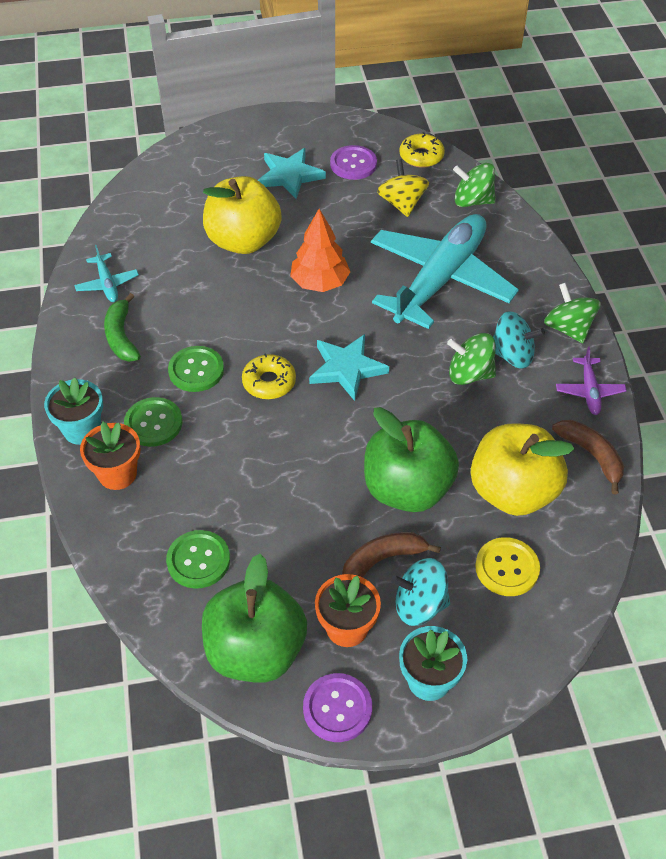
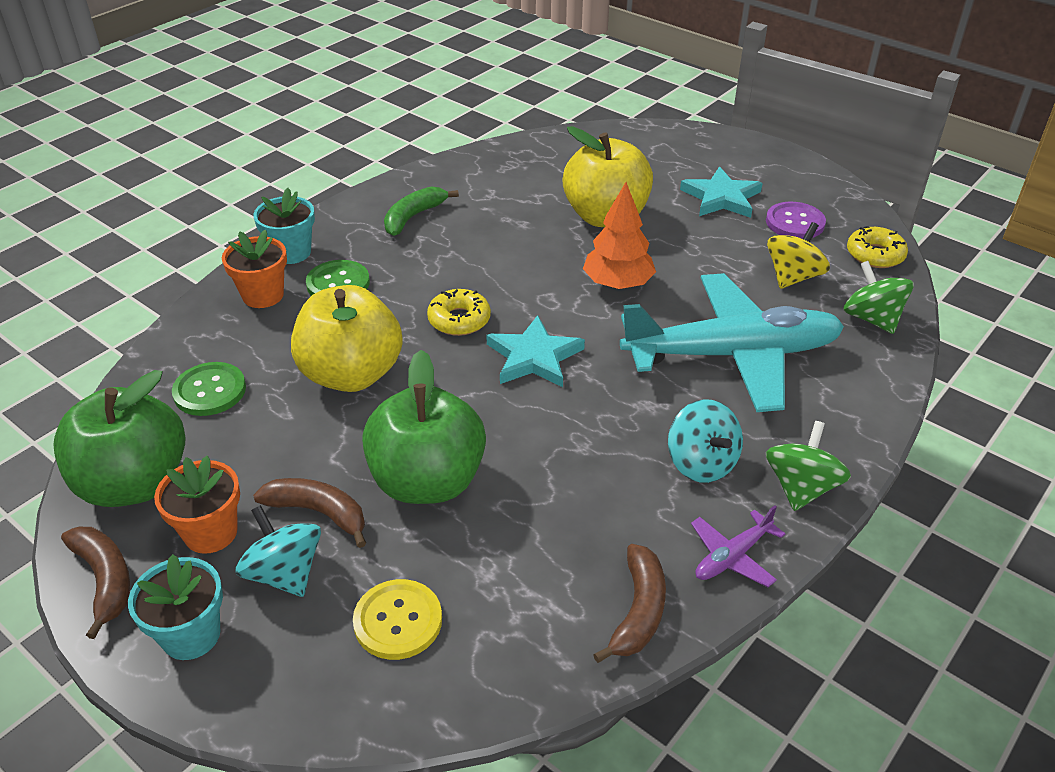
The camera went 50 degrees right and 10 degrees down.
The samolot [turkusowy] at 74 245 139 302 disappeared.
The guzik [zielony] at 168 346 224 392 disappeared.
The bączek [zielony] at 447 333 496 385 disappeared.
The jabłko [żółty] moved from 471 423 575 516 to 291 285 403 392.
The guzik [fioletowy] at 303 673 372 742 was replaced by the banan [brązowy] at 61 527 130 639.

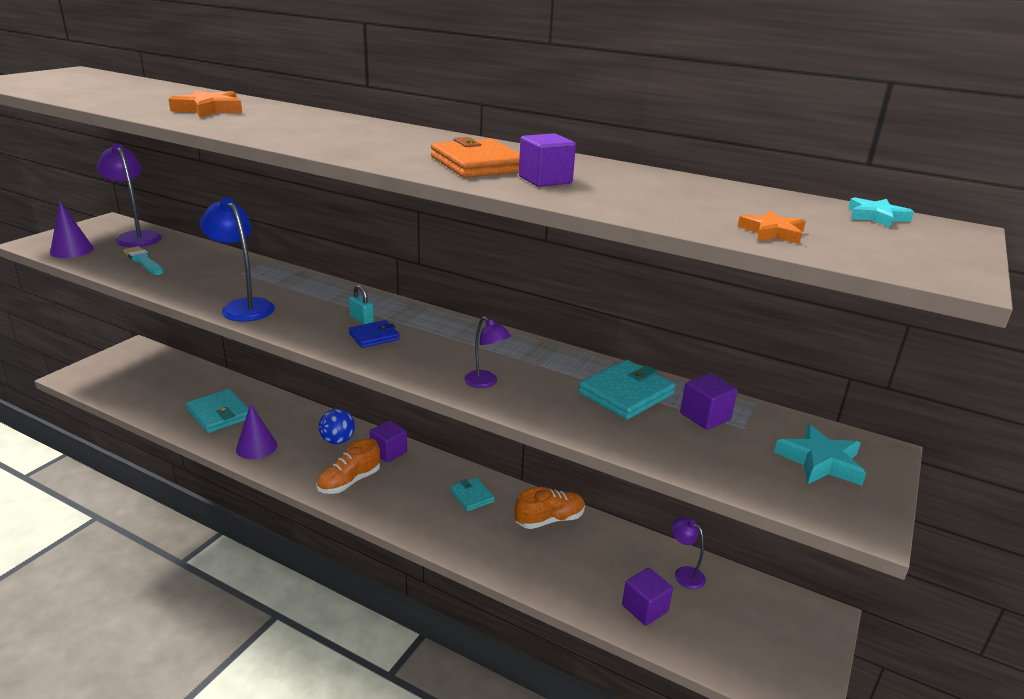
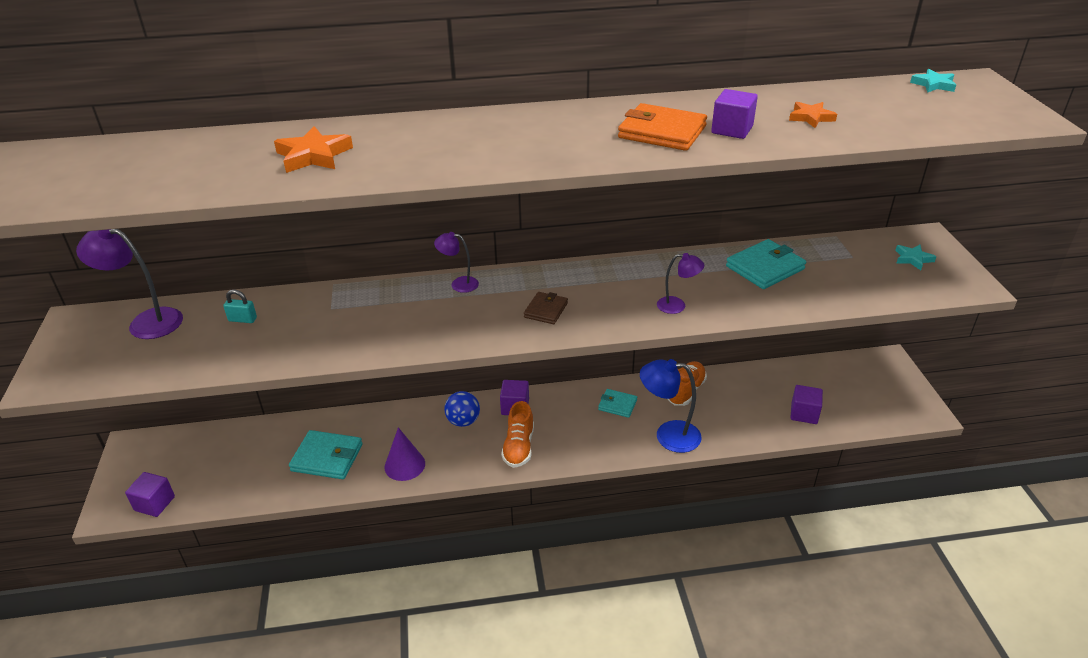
The camera went 35 degrees left and 10 degrees up.
The stożek [fioletowy] at 50 201 94 258 disappeared.
The pędzel [turkusowy] at 123 246 164 275 disappeared.
The lampka [niebieski] moved from 199 197 275 322 to 640 359 702 453.
The kłódka [turkusowy] moved from 349 285 374 324 to 223 290 257 323.
The lampka [fioletowy] moved from 671 517 706 589 to 434 232 479 293.
The sześcian [fioletowy] moved from 680 373 738 430 to 125 472 175 517.
The gwiazda [pomarańczowy] moved from 738 210 806 244 to 789 102 837 128.
The portfel [niebieski] at 349 320 400 348 became the portfel [brązowy] at 524 292 568 324.
The portfel [turkusowy] at 578 360 675 419 turned 45 degrees clockwise.
The gwiazda [turkusowy] at 774 424 866 485 changed to 0.64 times the size.

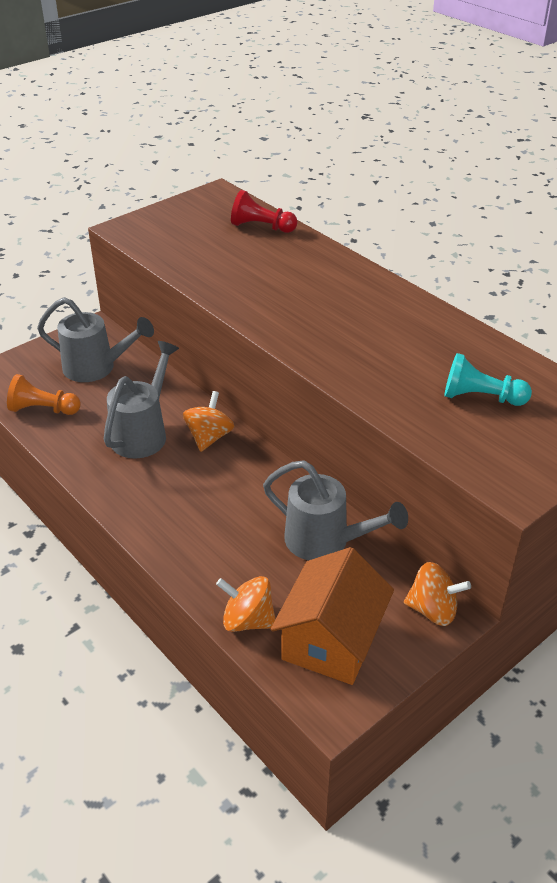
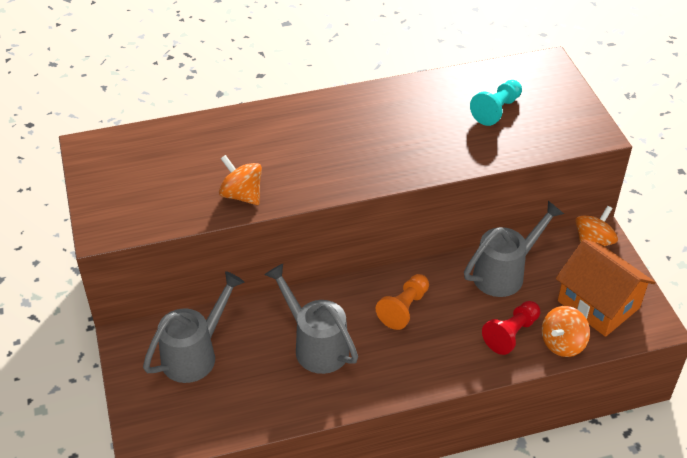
The camera went 65 degrees left and 5 degrees up.
The pionek [pomarańczowy] moved from 7 374 81 415 to 376 274 429 330.
The bączek [pomarańczowy] moved from 183 391 235 452 to 219 155 262 205.
The pionek [czerwony] moved from 231 190 298 233 to 482 301 540 355.

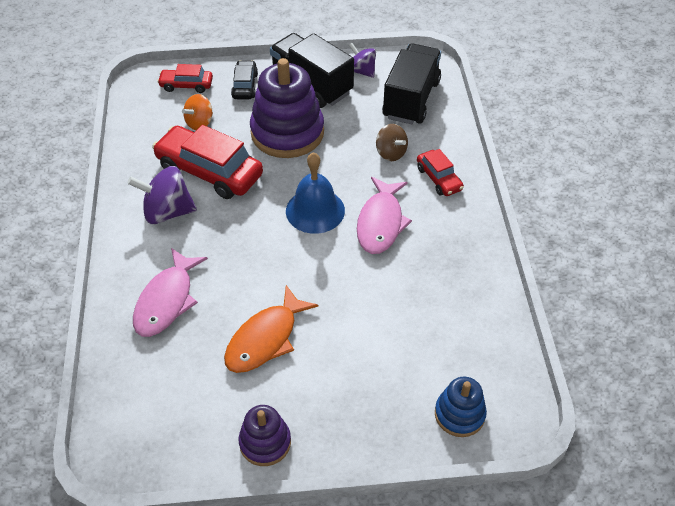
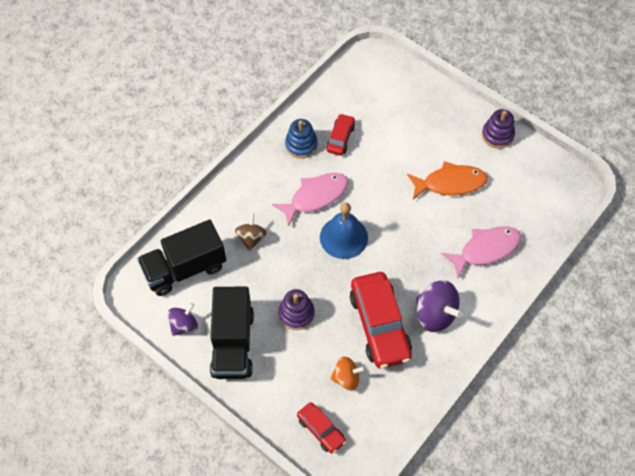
The camera went 135 degrees left and 10 degrees up.
The samochód [czarny] at 231 60 258 99 disappeared.
The samochód [czerwony] moved from 417 149 464 196 to 326 114 355 155.
The zabawka nakładanka [niebieski] moved from 435 377 487 437 to 285 119 318 158.
The bączek [fioletowy] at 349 43 376 78 turned 135 degrees counterclockwise.
The zabawka nakładanka [fioletowy] at 250 58 324 158 changed to 0.53 times the size.

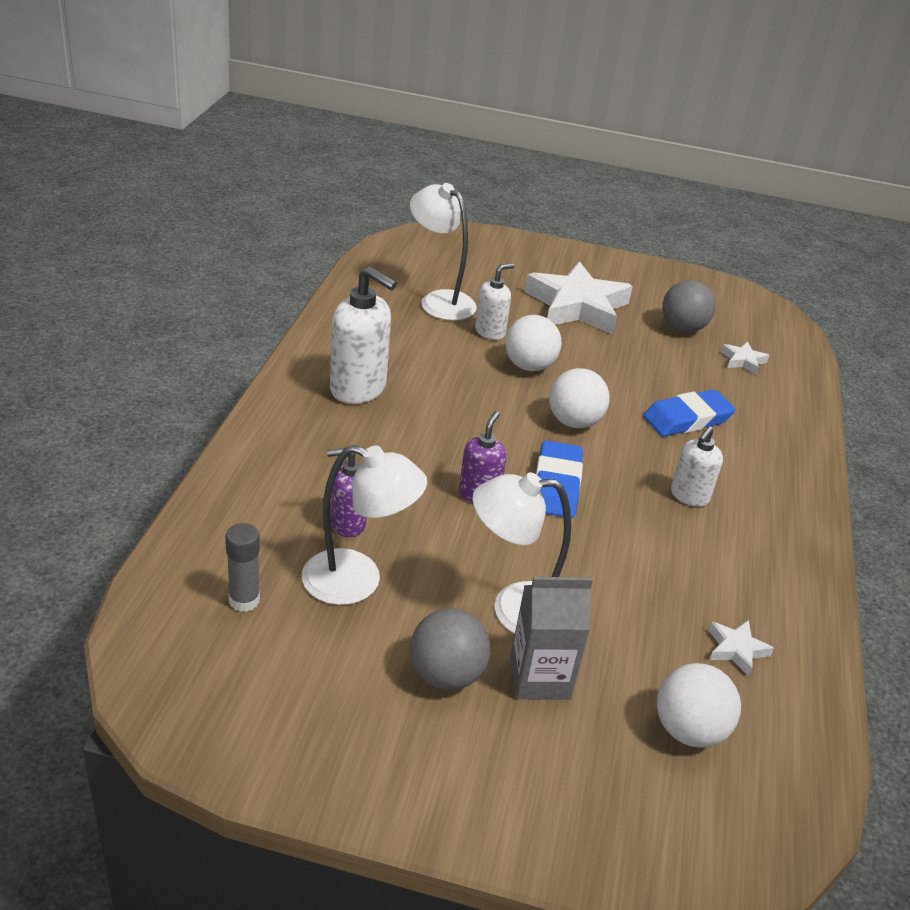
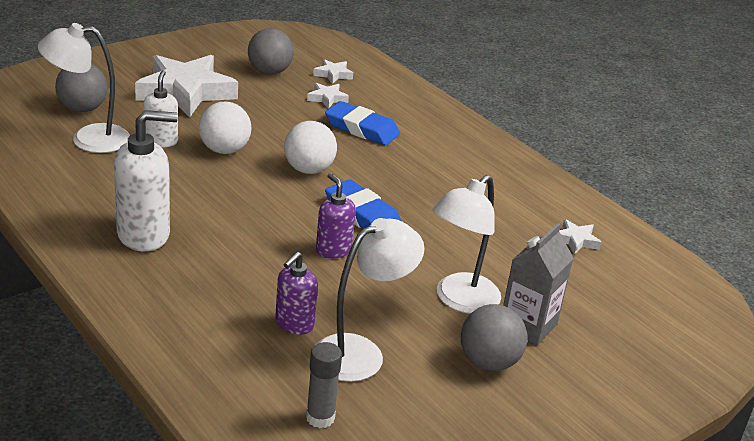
The camera went 50 degrees left and 5 degrees down.
The piłka [biały] at 657 663 741 748 disappeared.
The dozownik mydła [biały] at 671 426 723 507 disappeared.
The piłka [szary] at 55 64 107 112 appeared.
The gwiazda [biały] at 307 83 349 109 appeared.
The gumka do mazania [niebieski] at 643 390 735 436 turned 75 degrees counterclockwise.

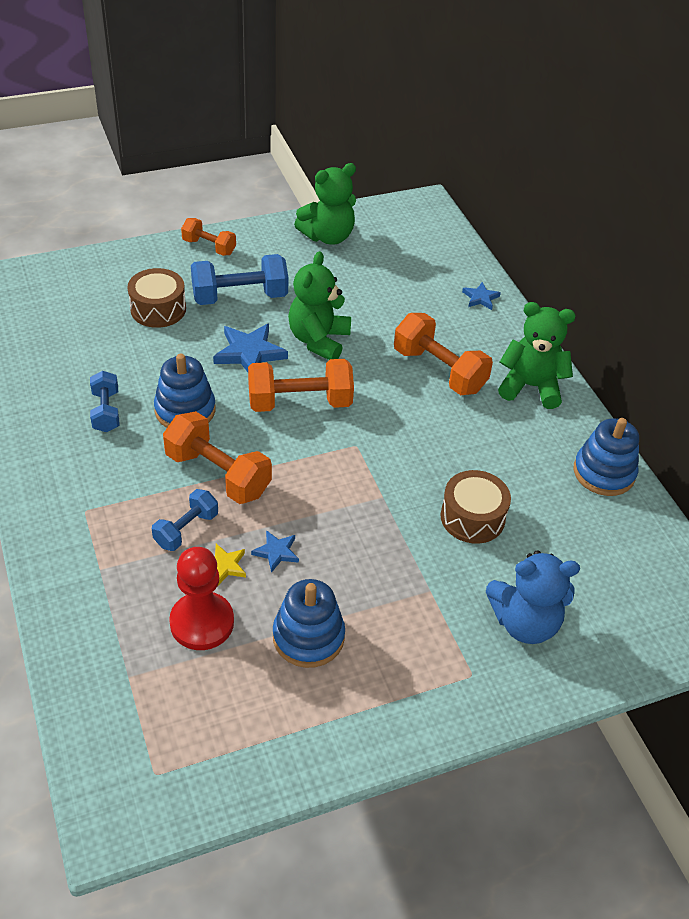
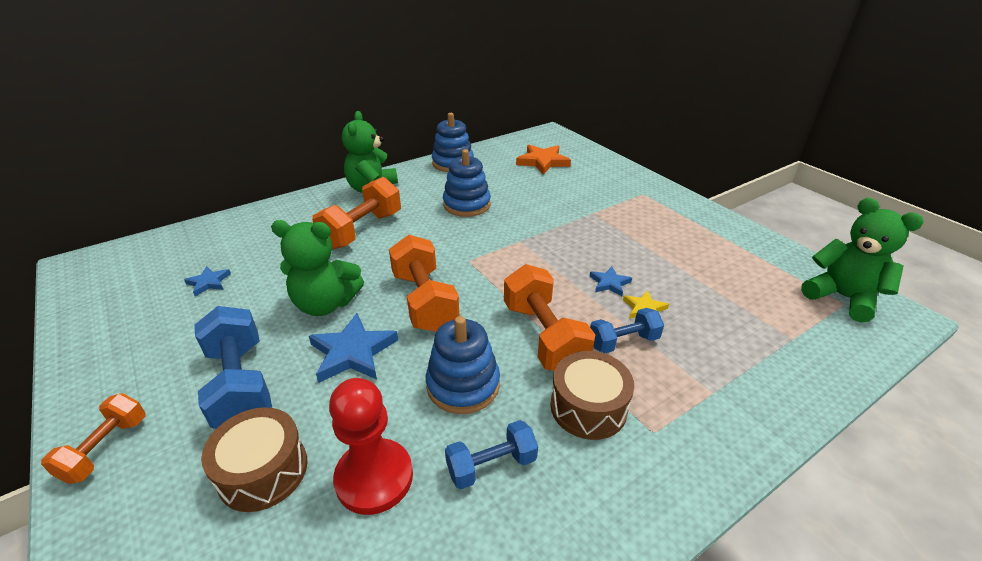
The camera went 100 degrees left and 10 degrees down.
The miś [niebieski] at 486 550 580 644 disappeared.
The gwiazda [pomarańczowy] at 516 145 571 175 appeared.
The pionek [czerwony] moved from 169 547 234 650 to 329 378 413 515.
The zabawka nakładanka [niebieski] moved from 273 579 345 668 to 443 149 491 217.
The miś [zielony] moved from 294 163 356 245 to 801 198 924 322.
The bęben [brązowy] moved from 441 470 511 544 to 550 351 634 440.
The gwiazda [niebieski] moved from 462 282 501 310 to 184 266 231 296.
The hantel [niebieski] at 152 489 218 551 turned 45 degrees counterclockwise.
The hantel [pomarańczowy] at 163 411 272 504 turned 45 degrees counterclockwise.

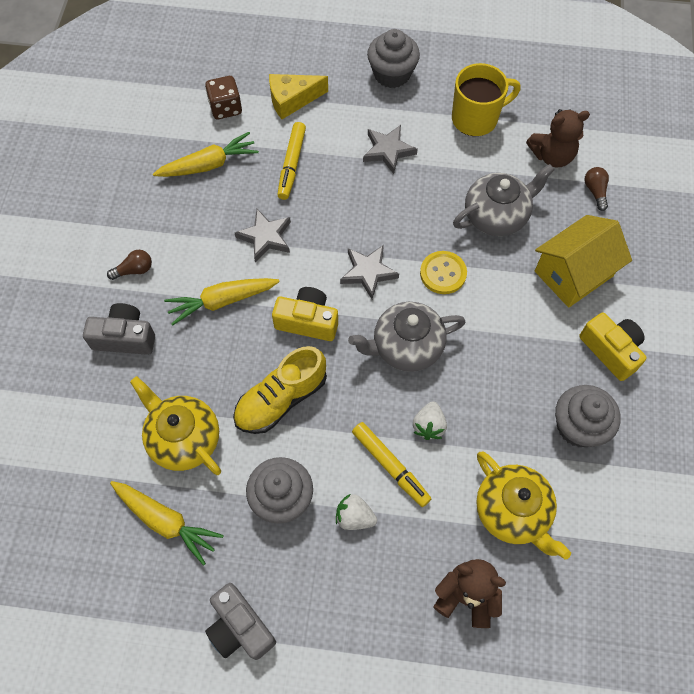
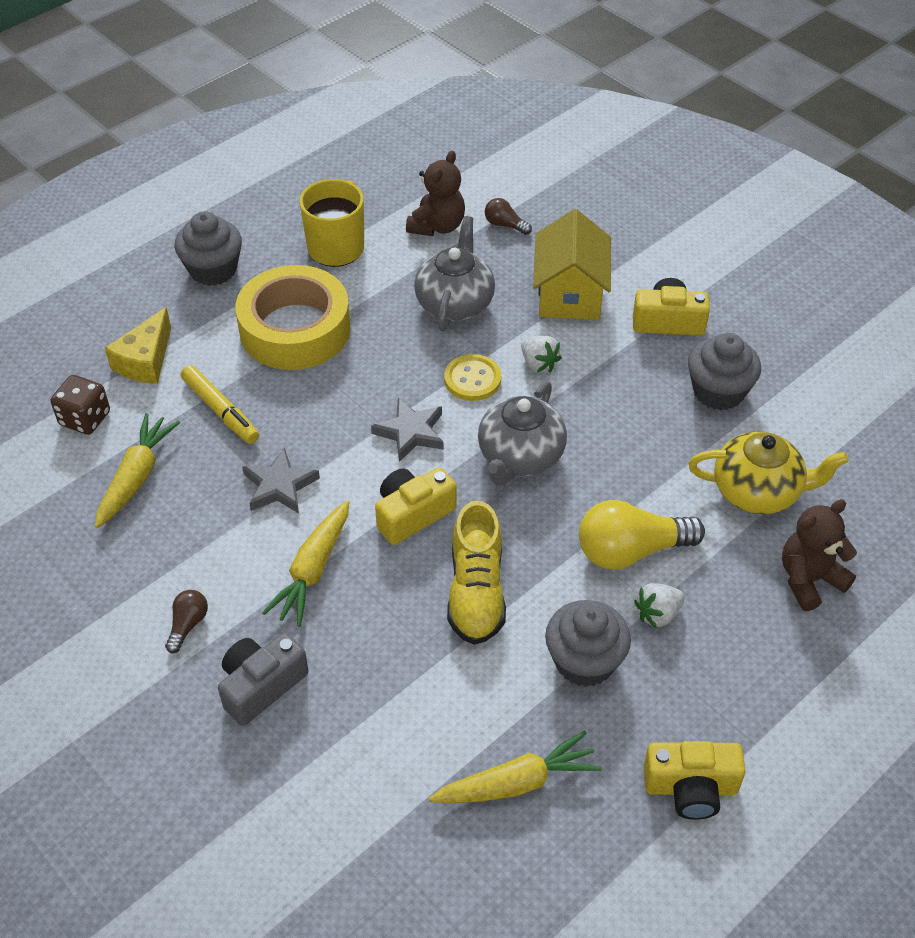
The camera went 50 degrees left and 15 degrees down.
The imbryk [żółty] at 130 376 221 475 disappeared.
The truskawka [biały] moved from 413 401 447 440 to 521 336 562 373.
The flamaster [żółty] at 352 422 431 507 was replaced by the żarówka [żółty] at 579 500 705 570.
The gwiazda [szary] at 363 125 418 174 was replaced by the taśma klejąca [żółty] at 235 265 351 370.
The aparat fotograficzny [szary] at 205 583 276 660 became the aparat fotograficzny [żółty] at 643 741 745 820.

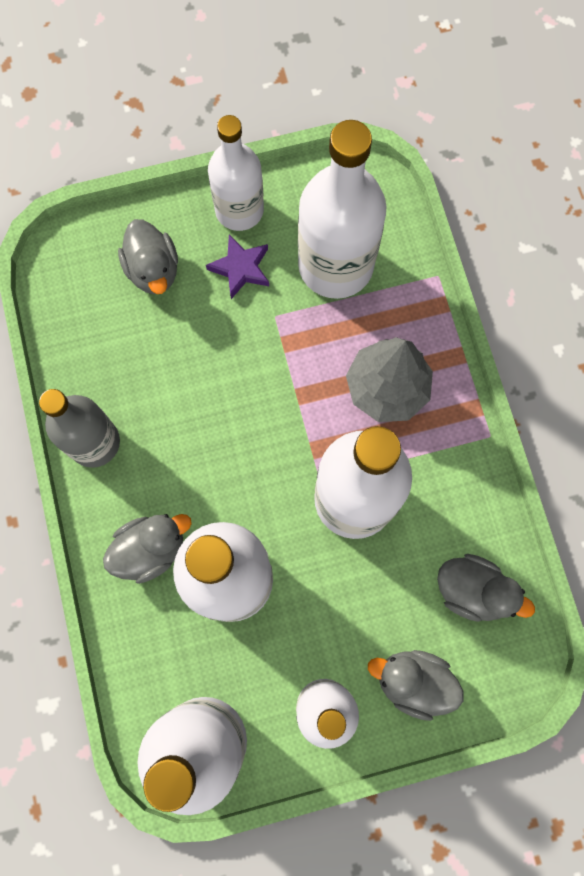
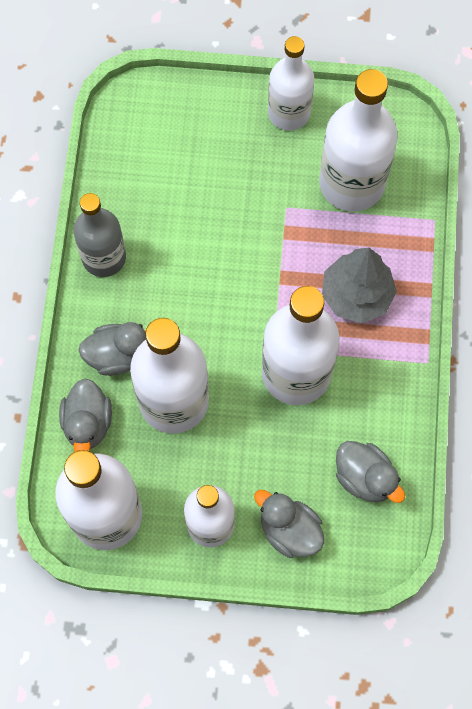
The camera went 20 degrees right and 5 degrees down.
The gwiazda [fioletowy] at 206 234 269 299 disappeared.
The kaczka [szary] moved from 118 219 178 294 to 59 378 112 452.

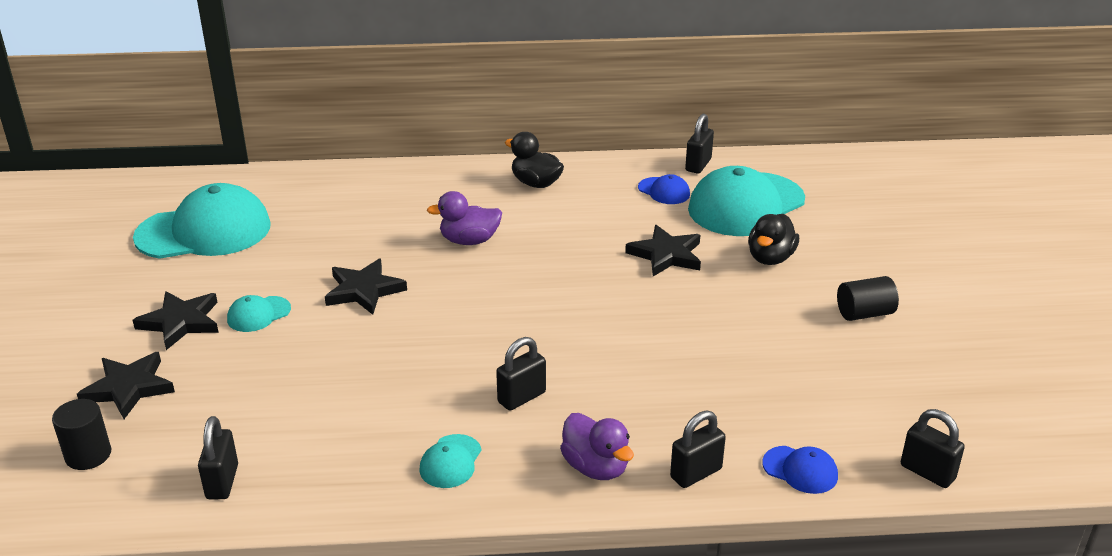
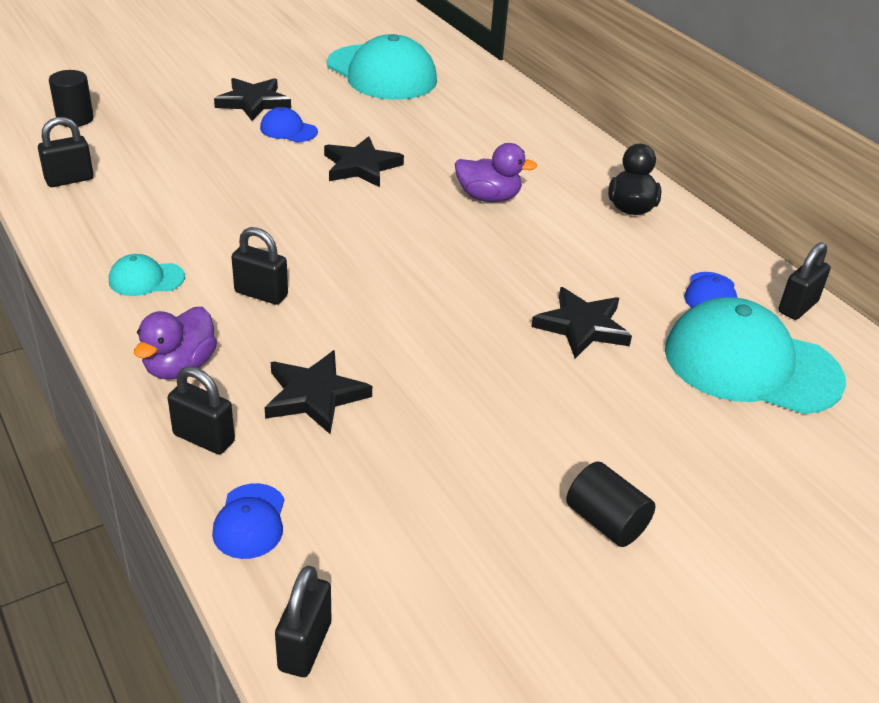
The camera went 60 degrees right and 5 degrees up.
The kaczka [czarny] at 748 214 799 265 disappeared.
The gwiazda [czarny] moved from 77 352 175 419 to 264 350 372 434.
The czapka [turkusowy] at 227 295 291 332 became the czapka [niebieski] at 260 107 318 142.
The kaczka [fioletowy] at 427 191 502 245 turned 135 degrees clockwise.
The kłódka [czarny] at 685 114 714 173 turned 45 degrees counterclockwise.

